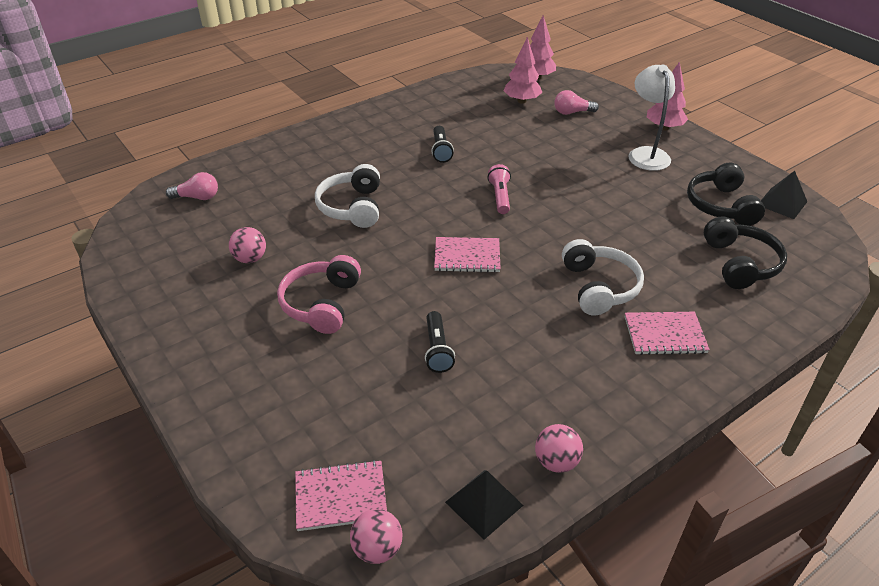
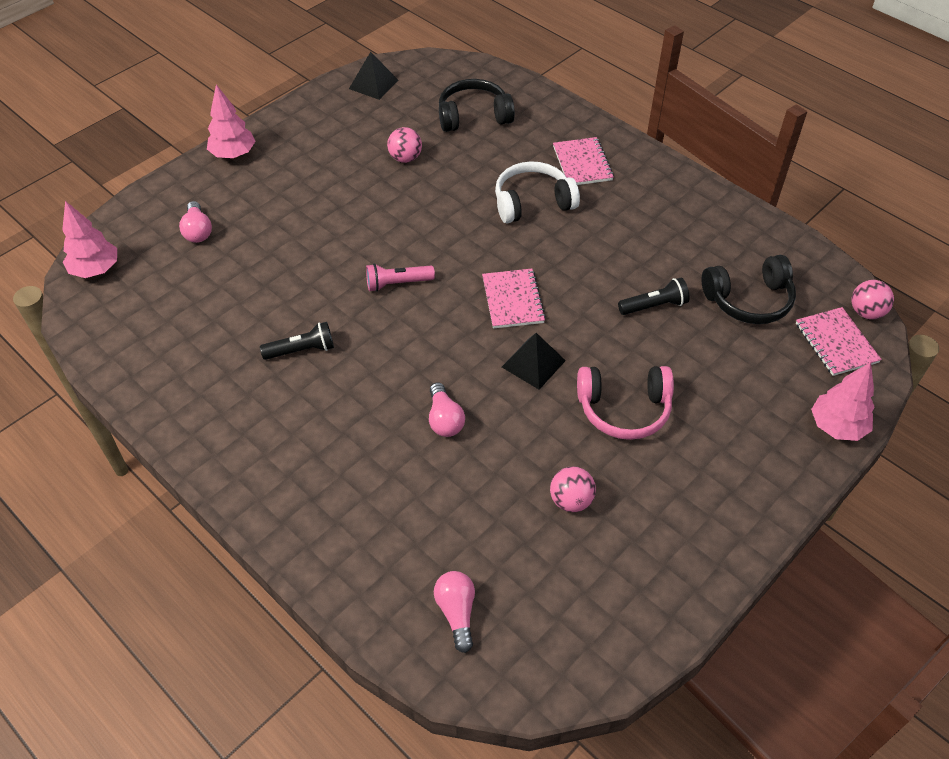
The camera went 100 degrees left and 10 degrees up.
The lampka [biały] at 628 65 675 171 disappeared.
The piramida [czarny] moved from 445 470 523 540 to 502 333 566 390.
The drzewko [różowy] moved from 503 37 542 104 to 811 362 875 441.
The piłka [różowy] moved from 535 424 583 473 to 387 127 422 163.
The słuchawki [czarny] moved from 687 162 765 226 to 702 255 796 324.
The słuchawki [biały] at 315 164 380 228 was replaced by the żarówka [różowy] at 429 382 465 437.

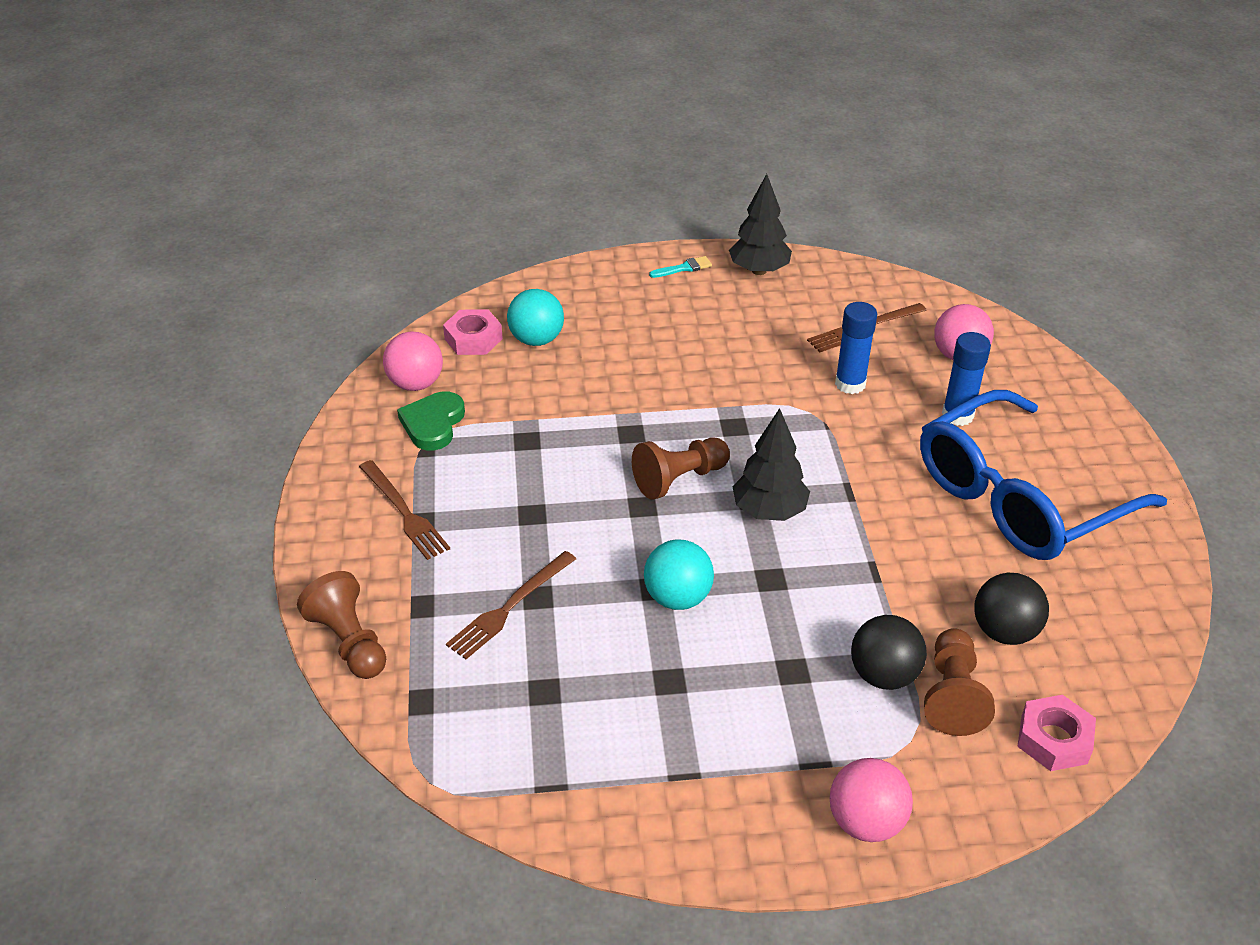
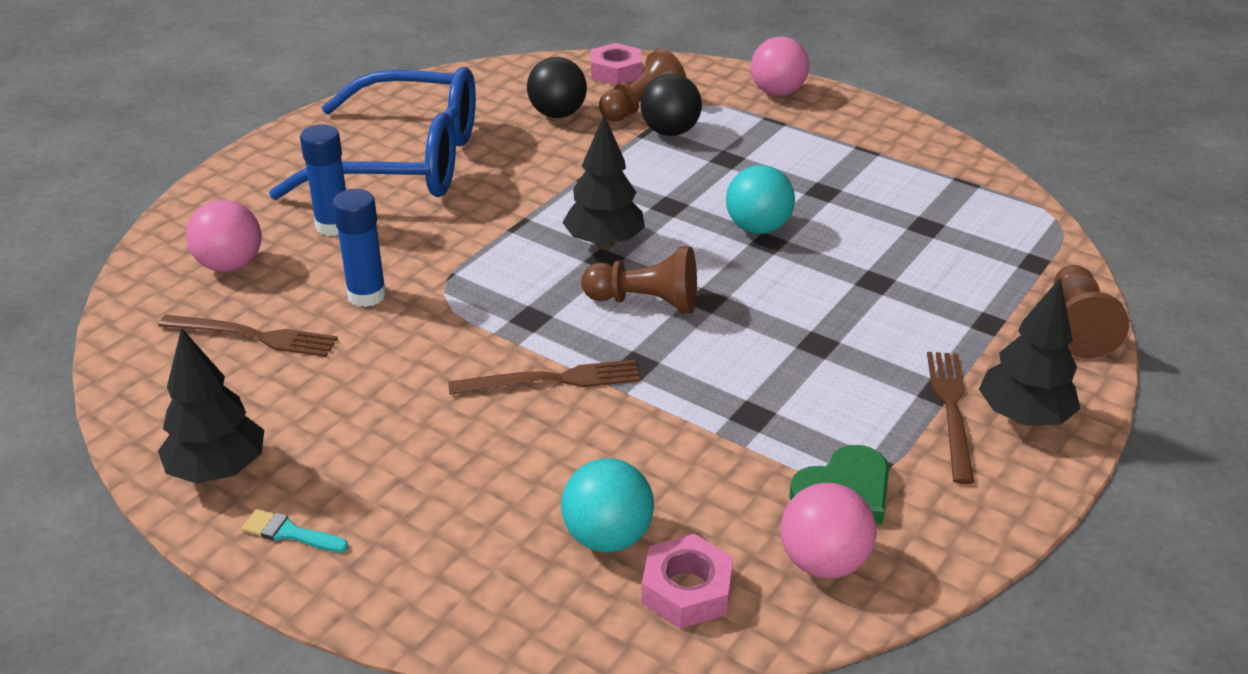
The camera went 140 degrees left and 5 degrees down.
The drzewko [czarny] at 979 278 1080 426 appeared.
The widelec [brązowy] moved from 446 551 576 659 to 448 360 640 395.

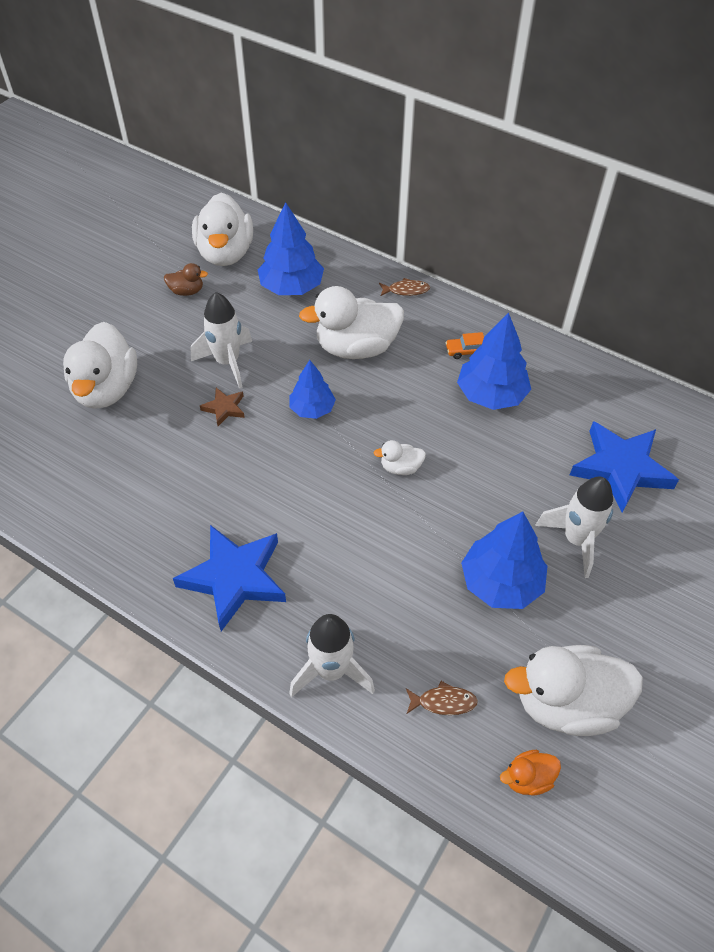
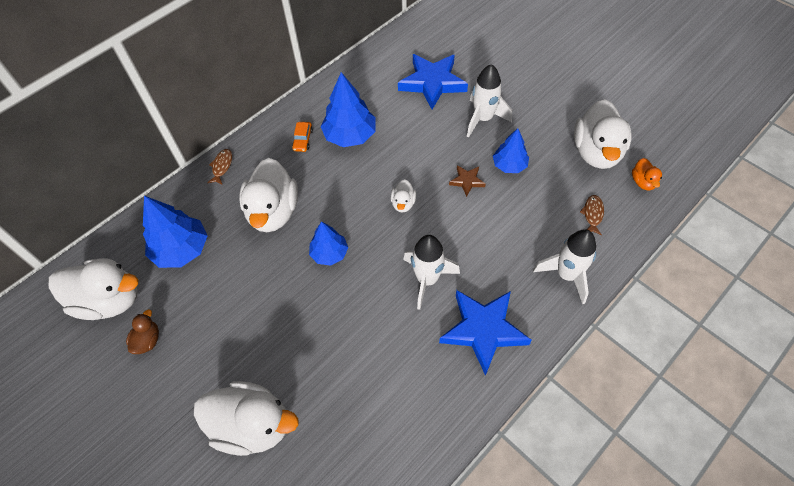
The camera went 75 degrees left and 5 degrees up.
The rakieta [biały] moved from 191 292 252 389 to 403 235 460 310.
The gwiazda [brązowy] moved from 200 388 245 426 to 449 165 486 197.
The drzewko [niebieski] at 461 512 547 609 changed to 0.63 times the size.

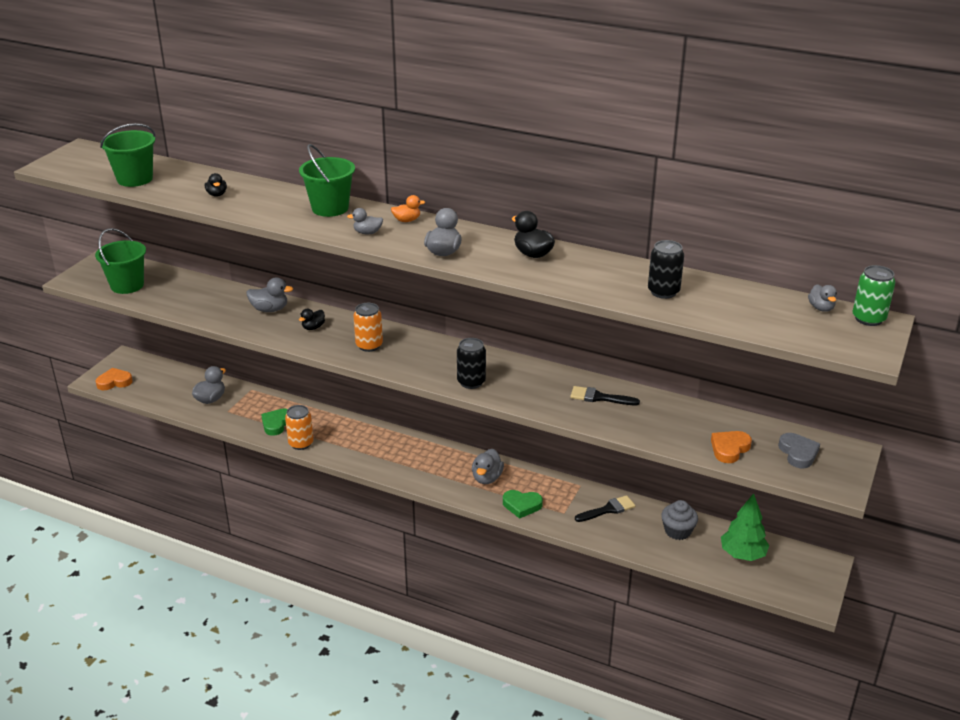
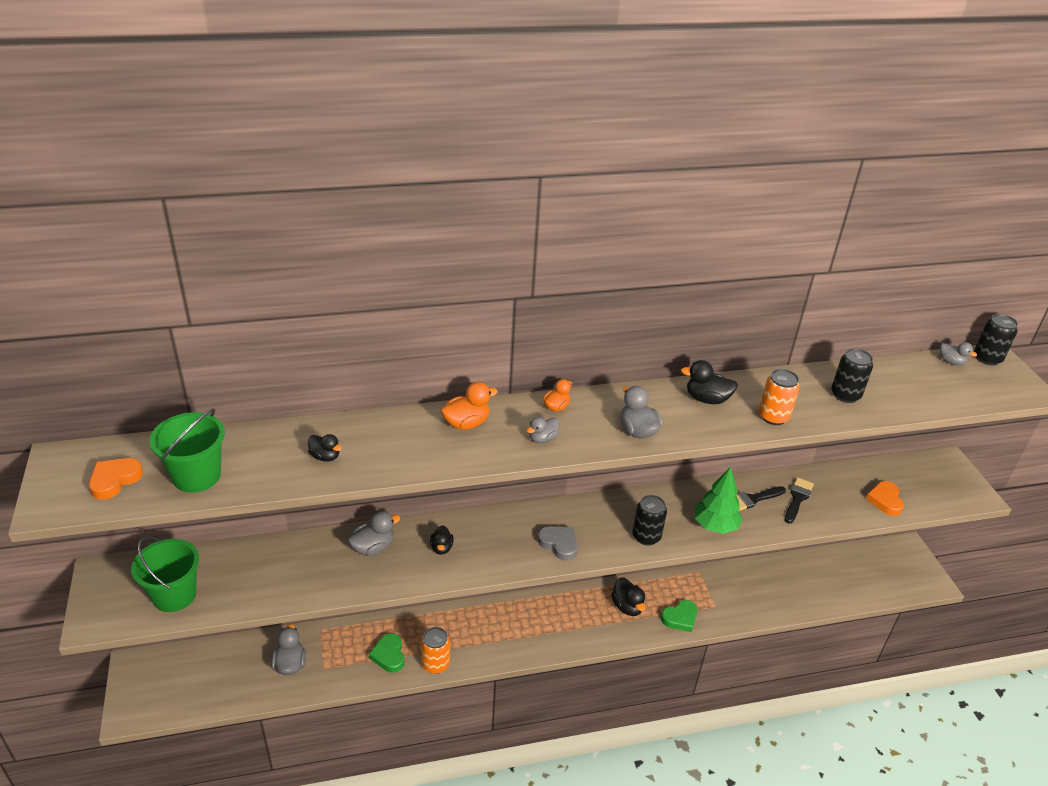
The camera went 40 degrees left and 5 degrees up.
The muffinka [szary] at 661 500 698 540 disappeared.
The serce [pomarańczowy] moved from 95 368 133 390 to 89 458 143 500.
The puszka [pomarańczowy] moved from 353 303 383 352 to 759 369 800 425.
The pędzel [czarny] moved from 575 495 635 522 to 785 477 814 523.
The drzewko [zielony] moved from 721 493 770 561 to 695 467 743 534.
The serce [szary] moved from 778 433 820 468 to 538 526 578 561.
The wiadro [zielony] at 299 144 355 217 was replaced by the kaczka [pomarańczowy] at 441 382 498 430.
The kaczka [szary] at 472 449 504 484 became the kaczka [czarny] at 611 577 645 616.
The puszka [zielony] at 852 265 895 326 became the puszka [czarny] at 974 314 1018 366.

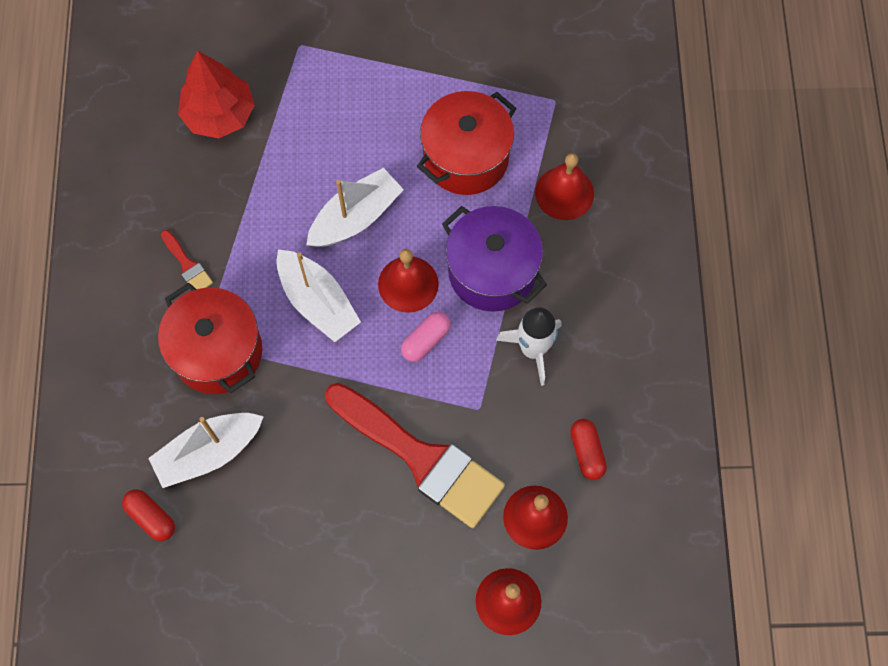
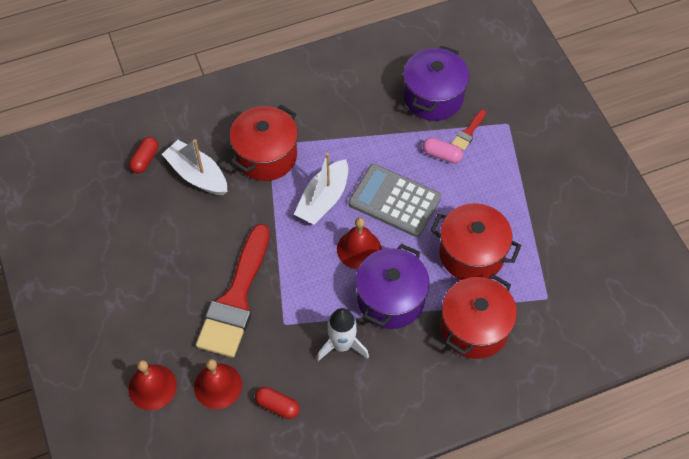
The camera went 70 degrees right and 10 degrees down.
The pędzel [czerwony] moved from 161 230 213 289 to 452 109 486 151.
The kapsułka [różowy] moved from 401 312 451 362 to 423 138 463 163.
The drzewko [czerwony] at 178 51 255 138 was replaced by the garnek [fioletowy] at 403 46 469 121.
The łódka [biały] at 306 168 404 247 was replaced by the kalkulator [szary] at 349 164 441 237.
The dzwonek [czerwony] at 535 153 594 220 was replaced by the garnek [czerwony] at 441 274 517 359.
The kapsułka [czerwony] at 570 419 607 480 turned 60 degrees clockwise.

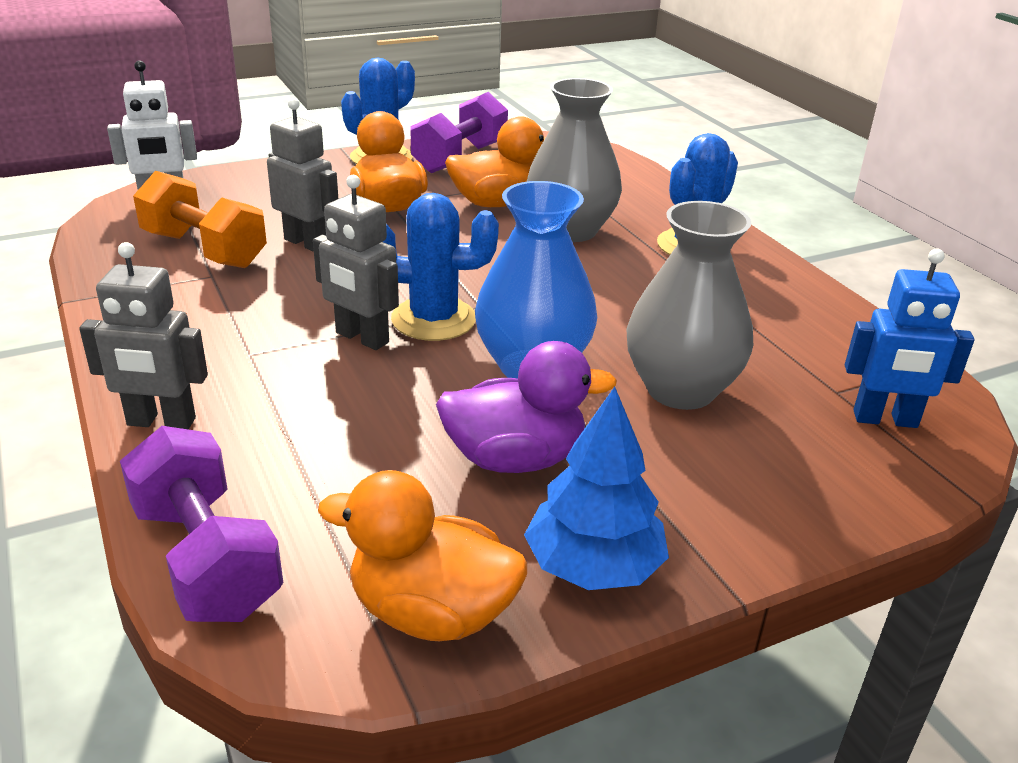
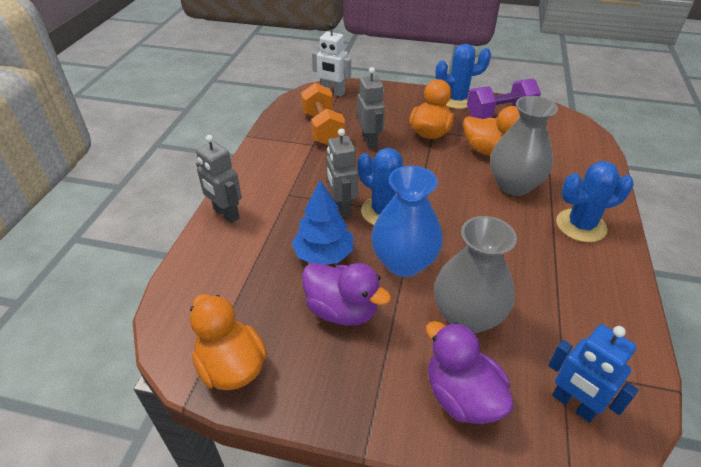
The camera went 40 degrees right and 10 degrees up.
The hantel [fioletowy] at 120 426 283 622 disappeared.
The kaczka [fioletowy] at 426 321 514 424 appeared.
The drzewko [niebieski] moved from 524 387 669 590 to 292 180 353 265.

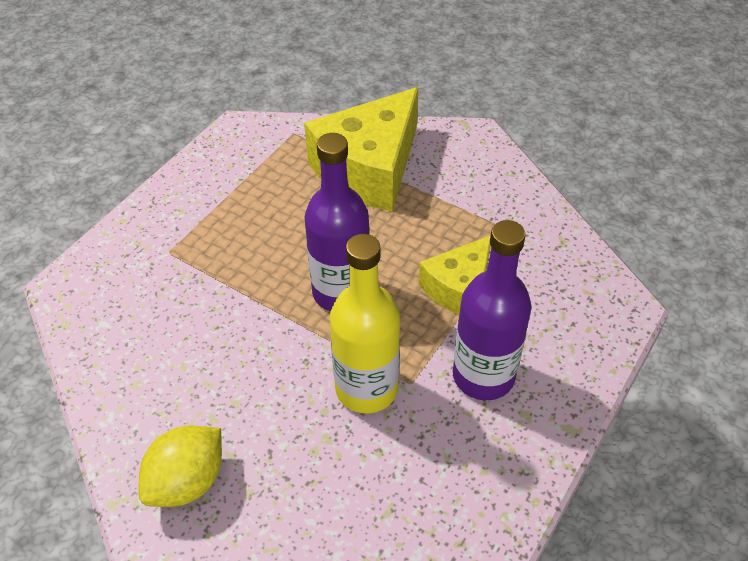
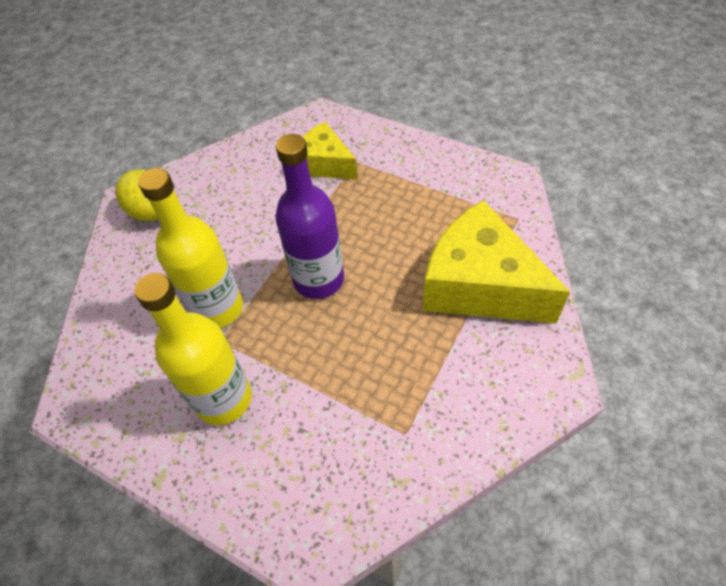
The camera went 90 degrees right and 5 degrees up.
The ser [żółty] moved from 419 235 491 314 to 303 122 358 179.
The butelka [fioletowy] at 453 220 531 400 became the butelka [żółty] at 134 273 252 425.

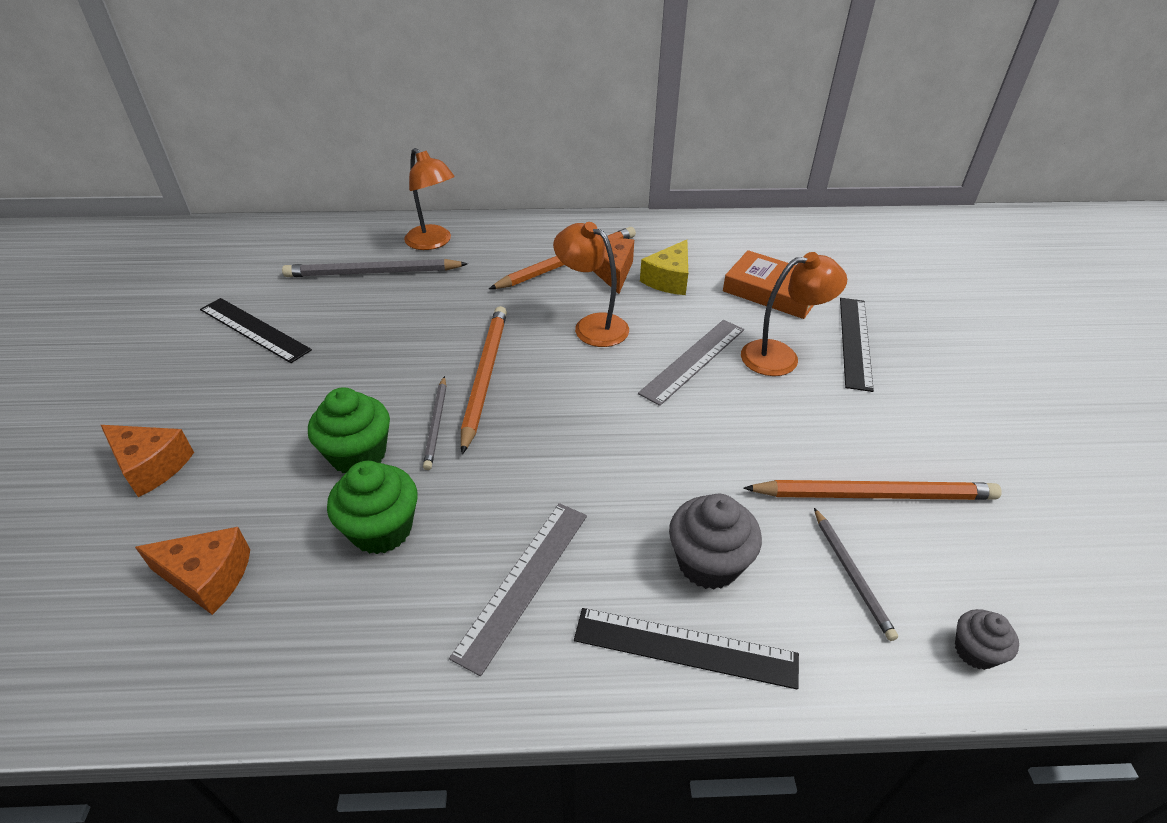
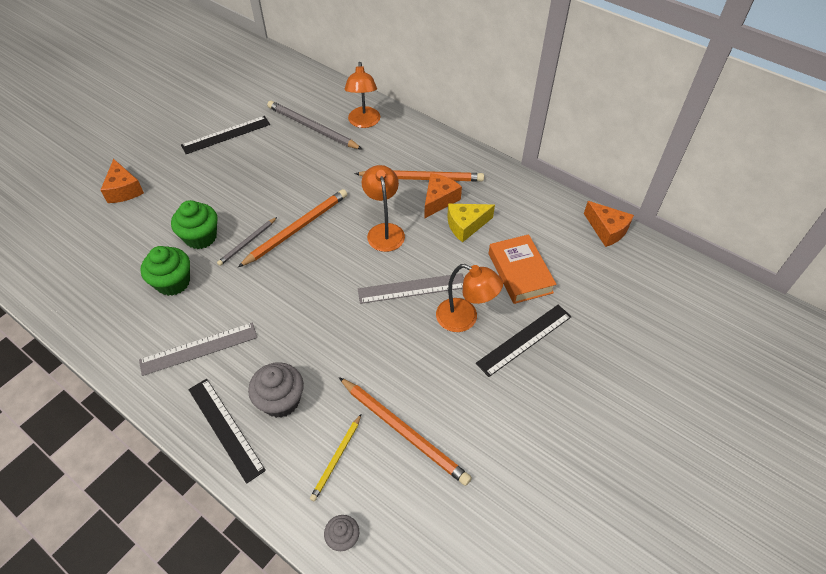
The camera went 40 degrees right and 10 degrees up.
The ser [pomarańczowy] moved from 135 527 250 615 to 584 201 634 247.
The ołówek [szary] at 814 508 898 641 became the ołówek [żółty] at 310 414 361 502.
The linijka [czarny] at 200 298 312 363 turned 75 degrees clockwise.

